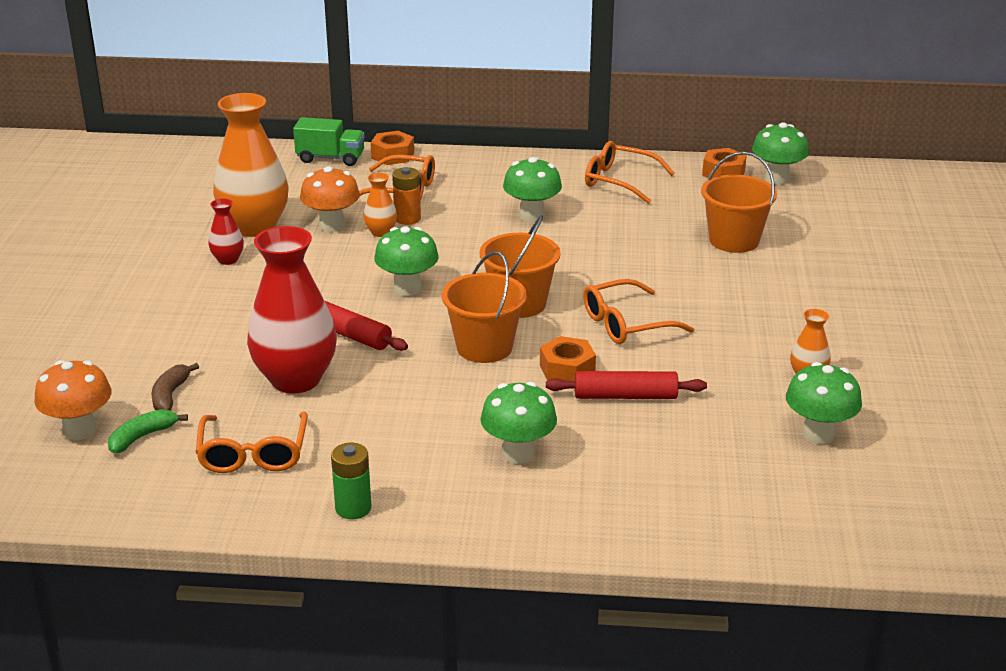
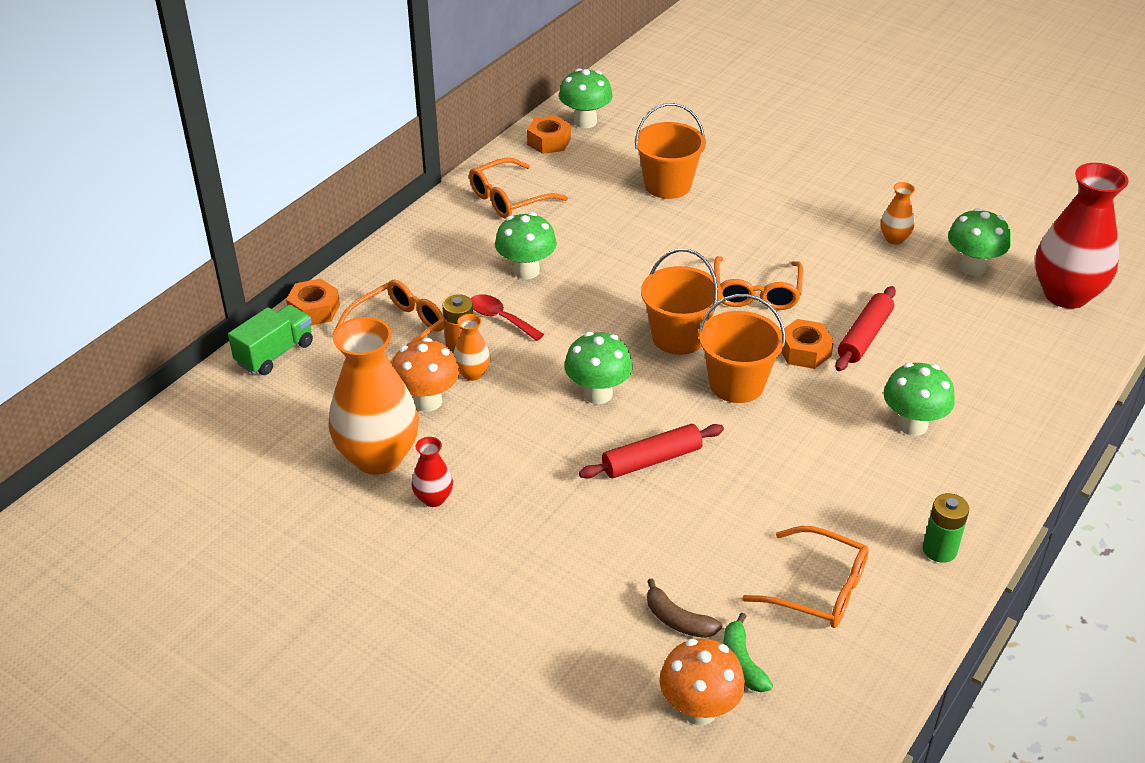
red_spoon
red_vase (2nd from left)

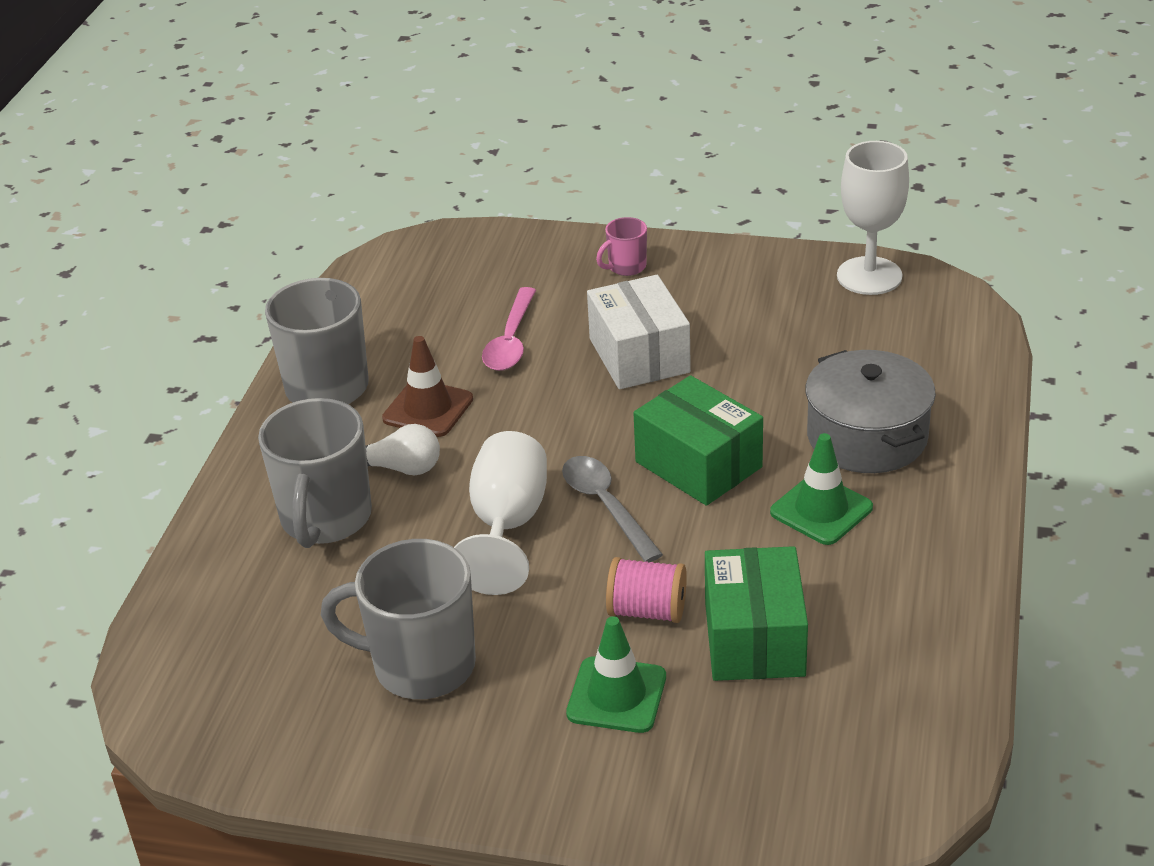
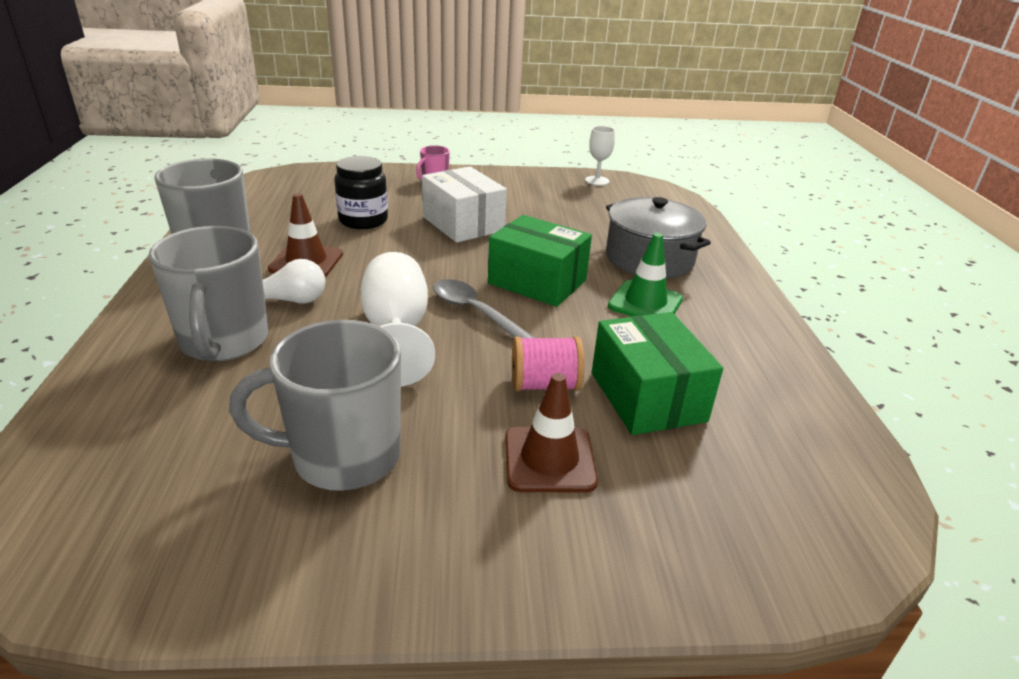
black_jar
brown_traffic_cone (2nd from left)
white_goblet (2nd from left)

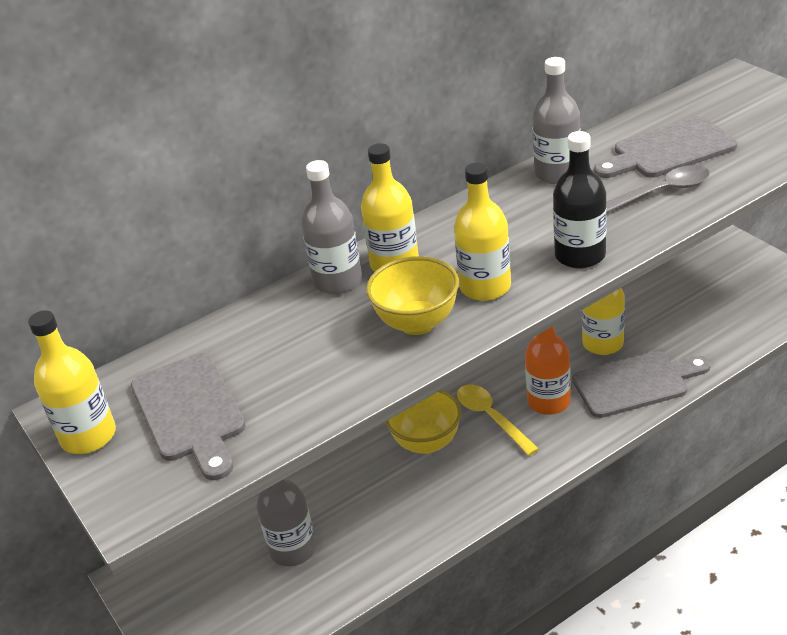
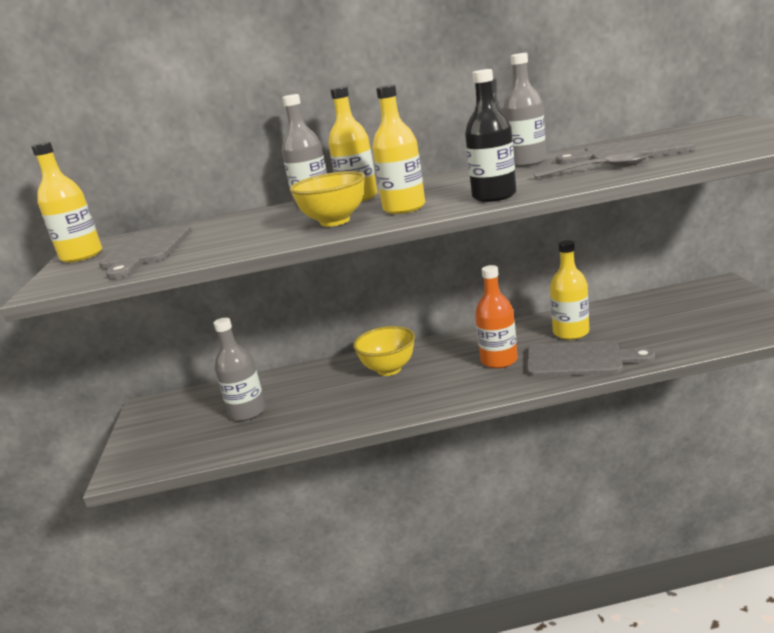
yellow_spoon

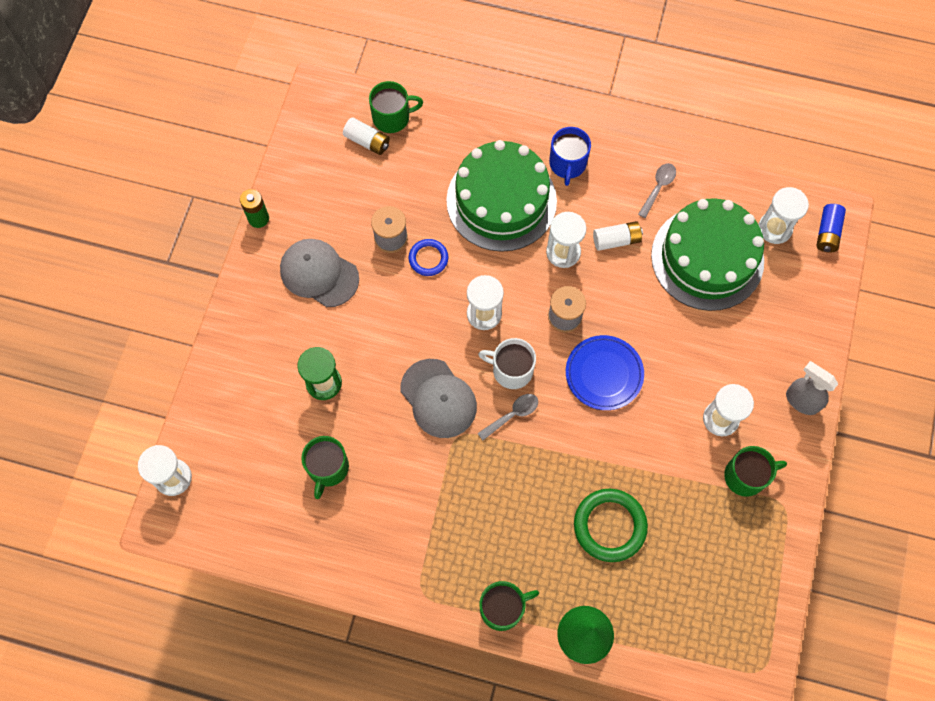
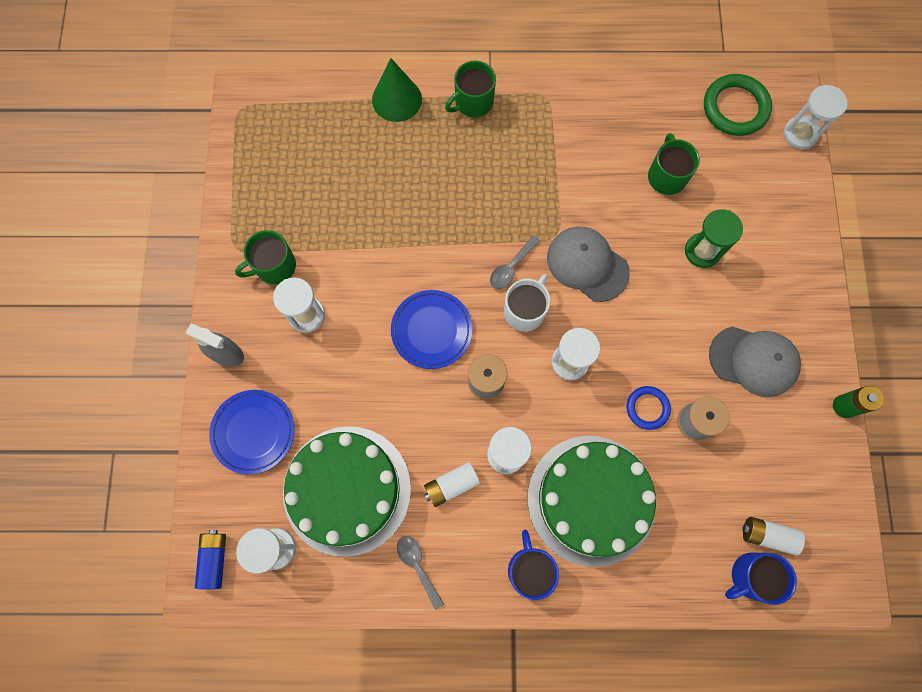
blue_plate (1st from left)
green_ring
blue_mug (2nd from left)
white_mug
grey_spoon (1st from left)

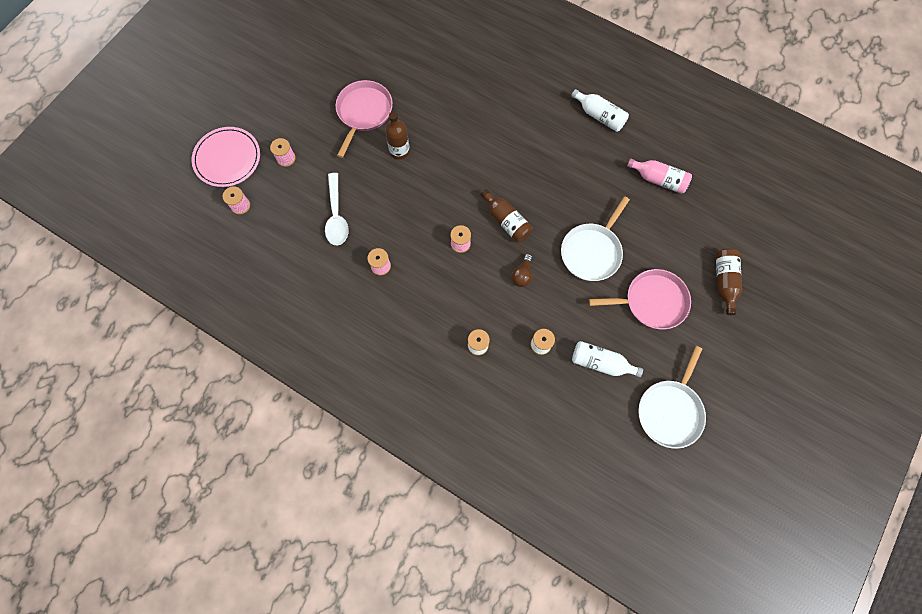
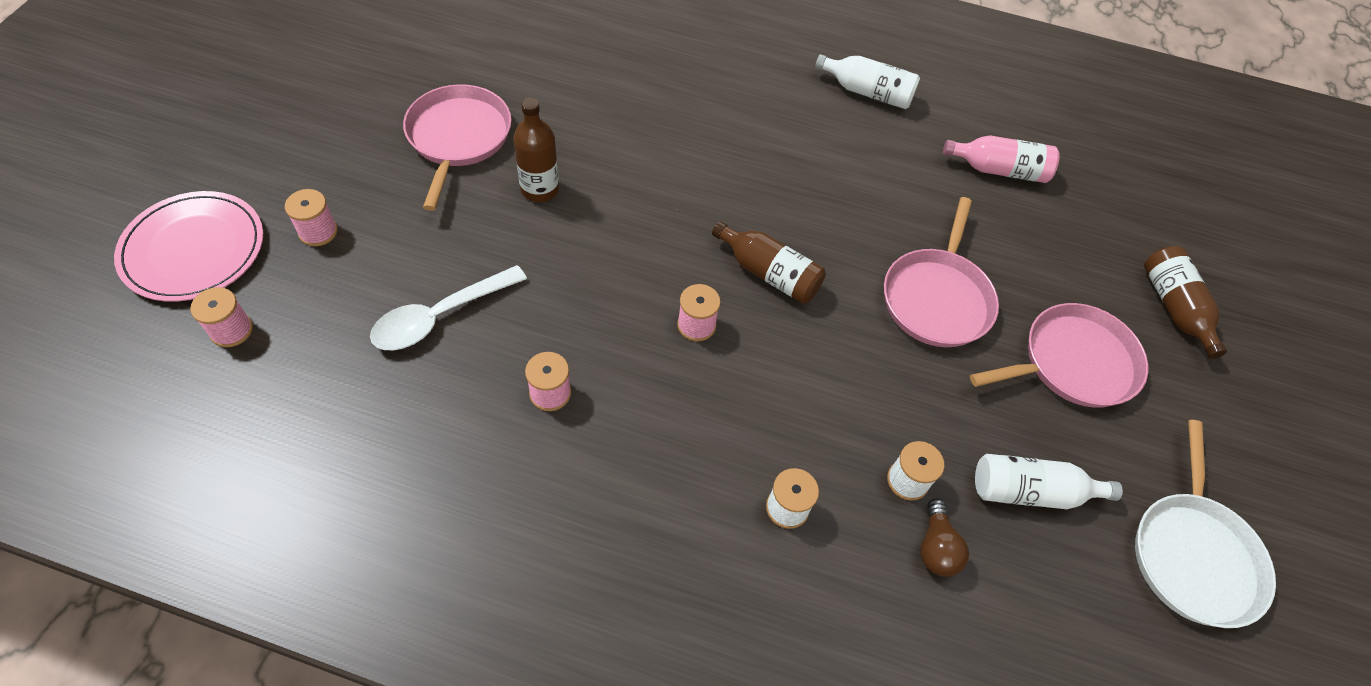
brown_light_bulb
pink_pan (2nd from left)
white_spoon

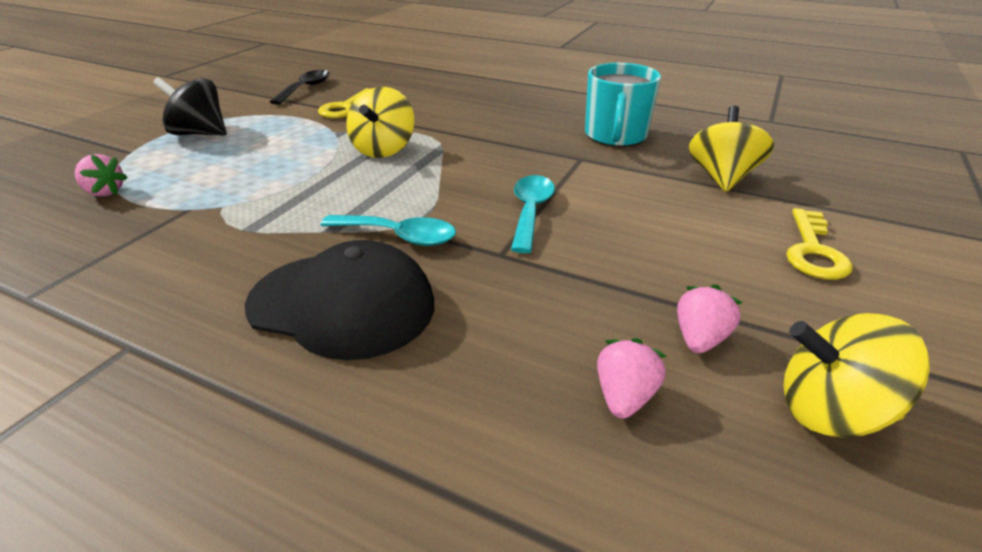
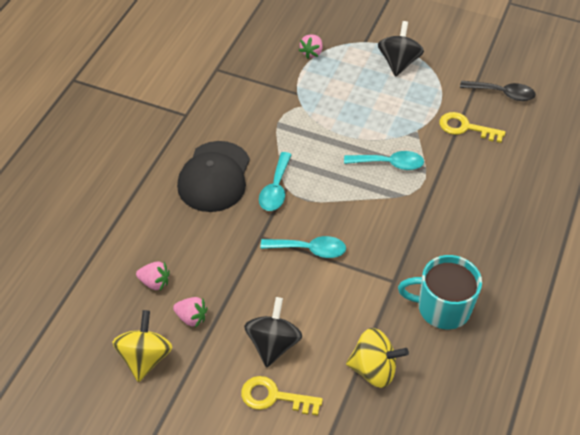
black_spinning_top (1st from left)
turquoise_spoon (3rd from left)

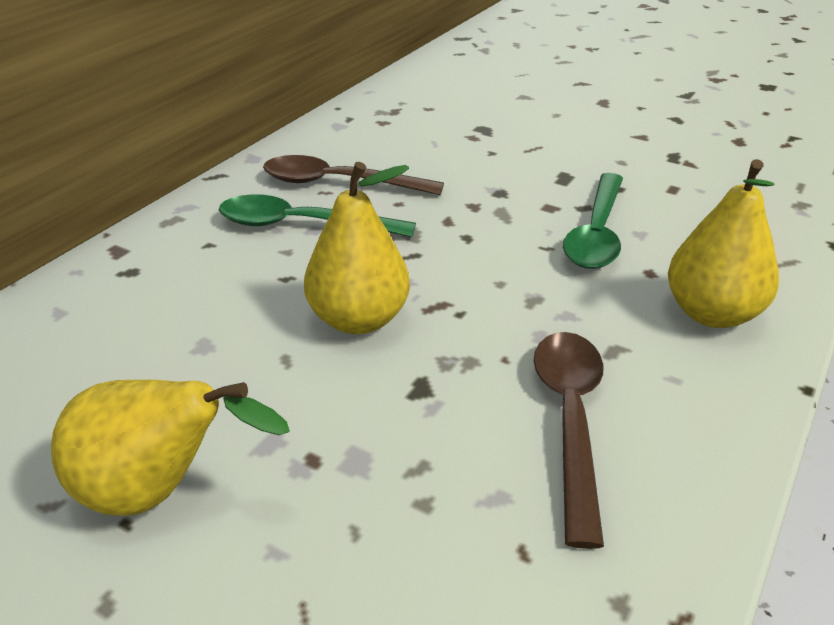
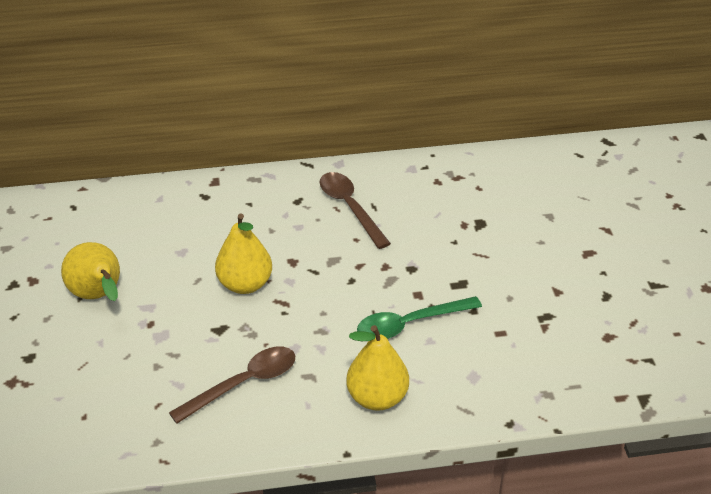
green_spoon (1st from left in the first image)

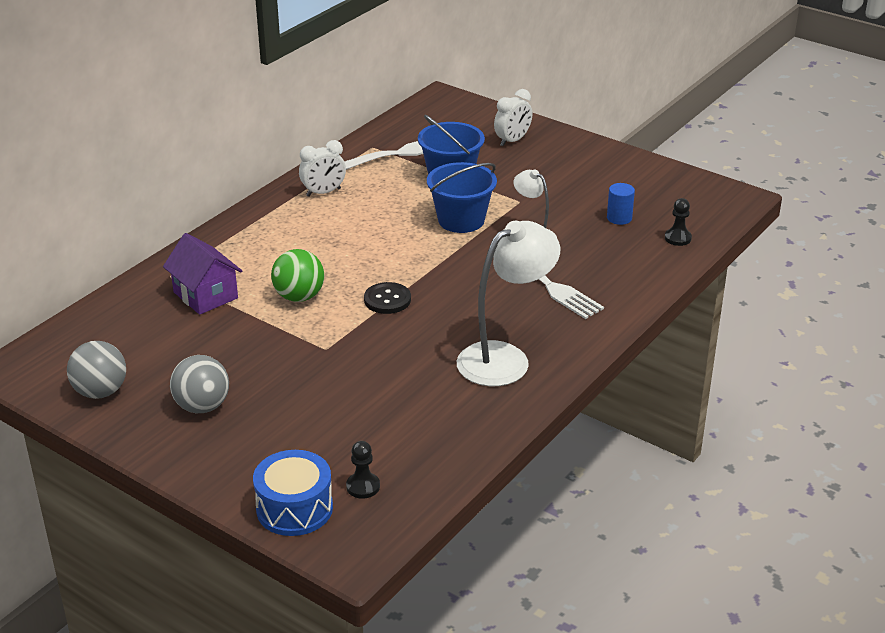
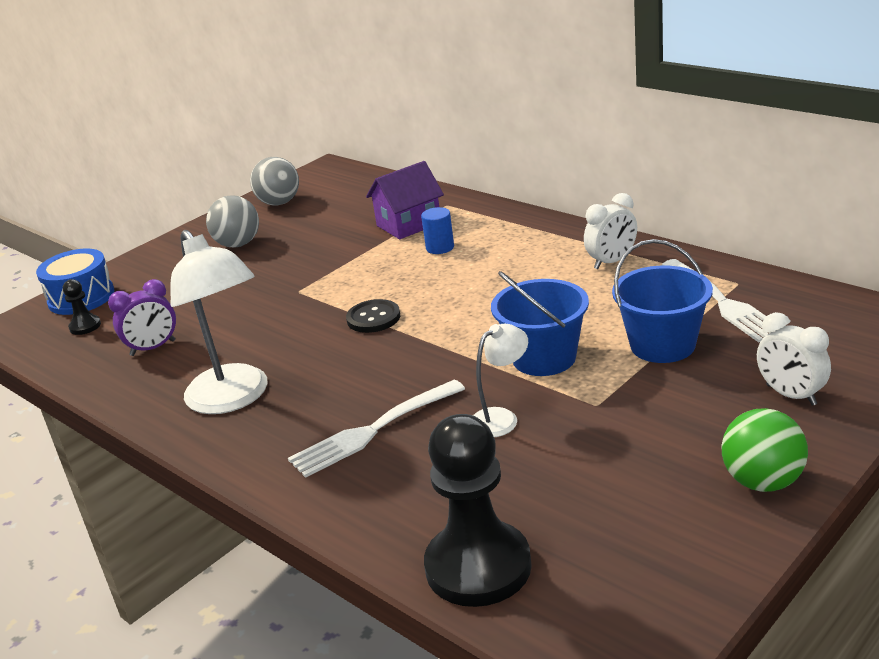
purple_clock
green_ball
blue_cylinder
white_clock (1st from left)
black_pawn (2nd from left)

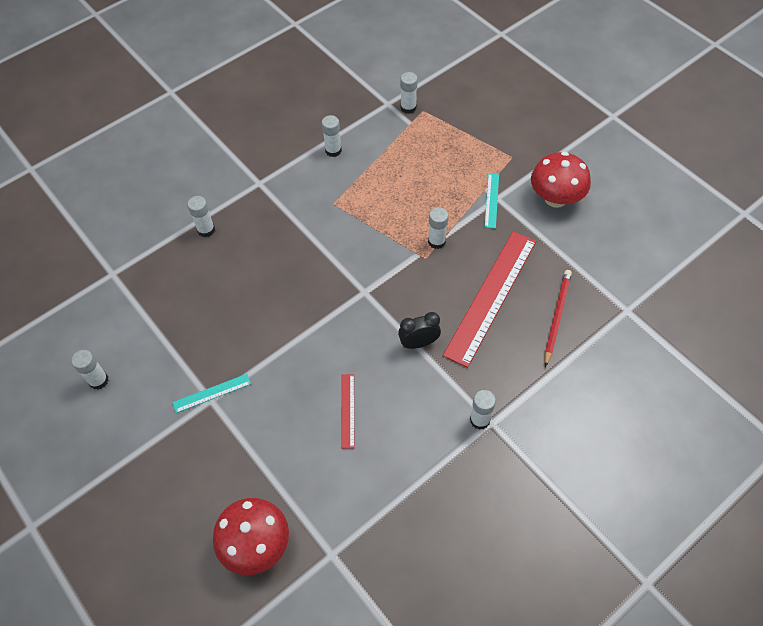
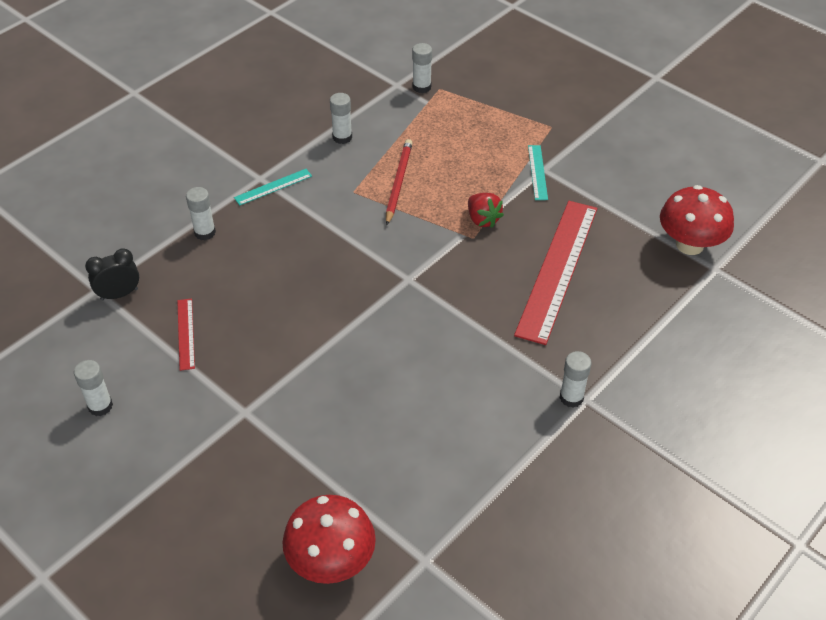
turquoise_ruler (1st from left)
red_ruler (1st from left)
black_clock
red_mushroom (2nd from left)
red_pencil
red_strawberry

